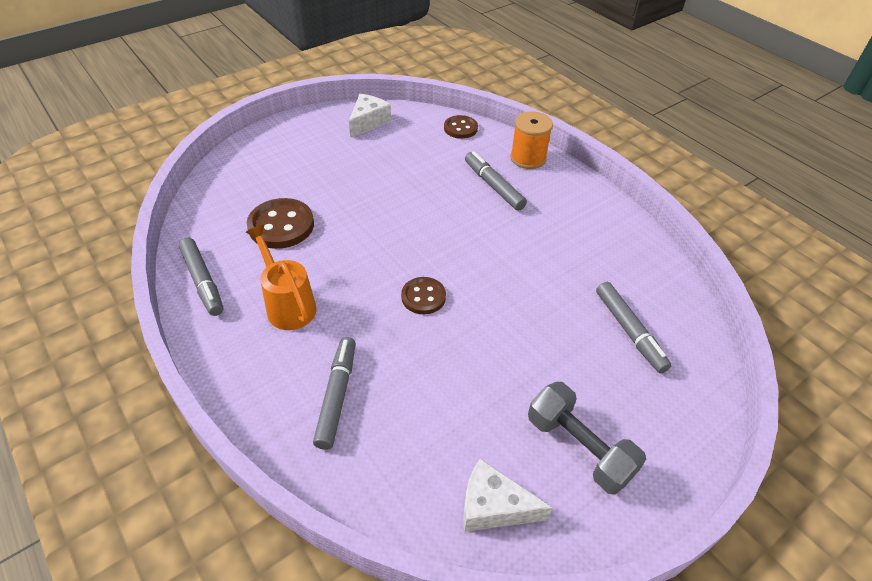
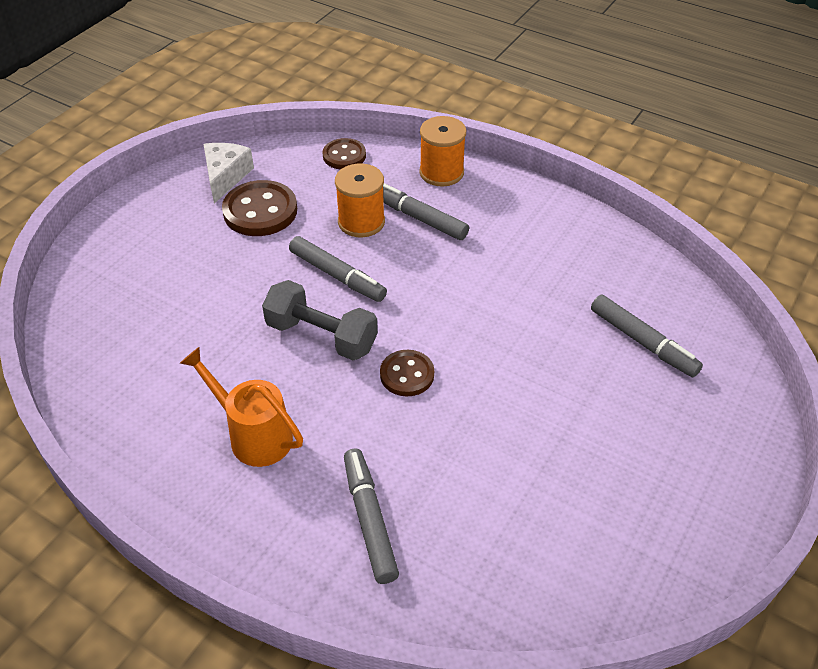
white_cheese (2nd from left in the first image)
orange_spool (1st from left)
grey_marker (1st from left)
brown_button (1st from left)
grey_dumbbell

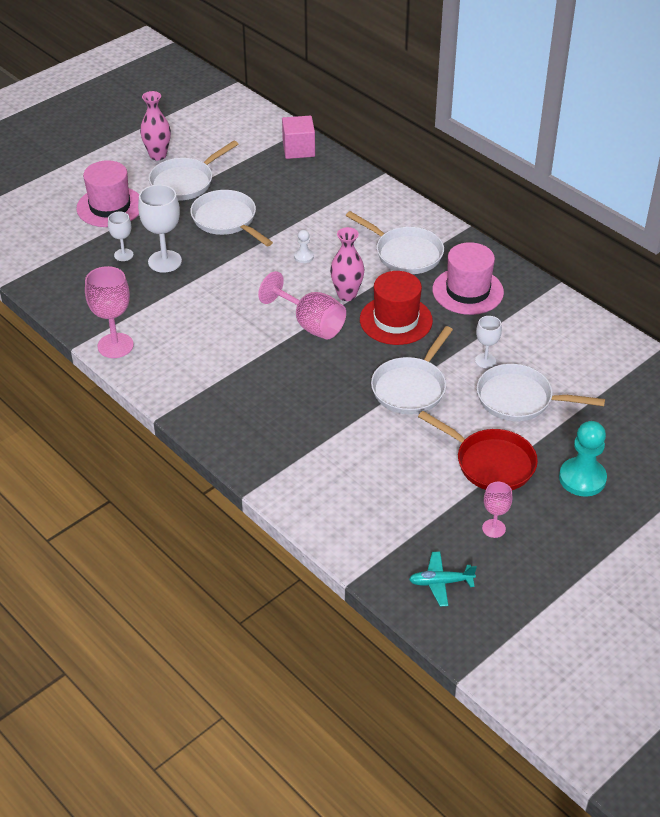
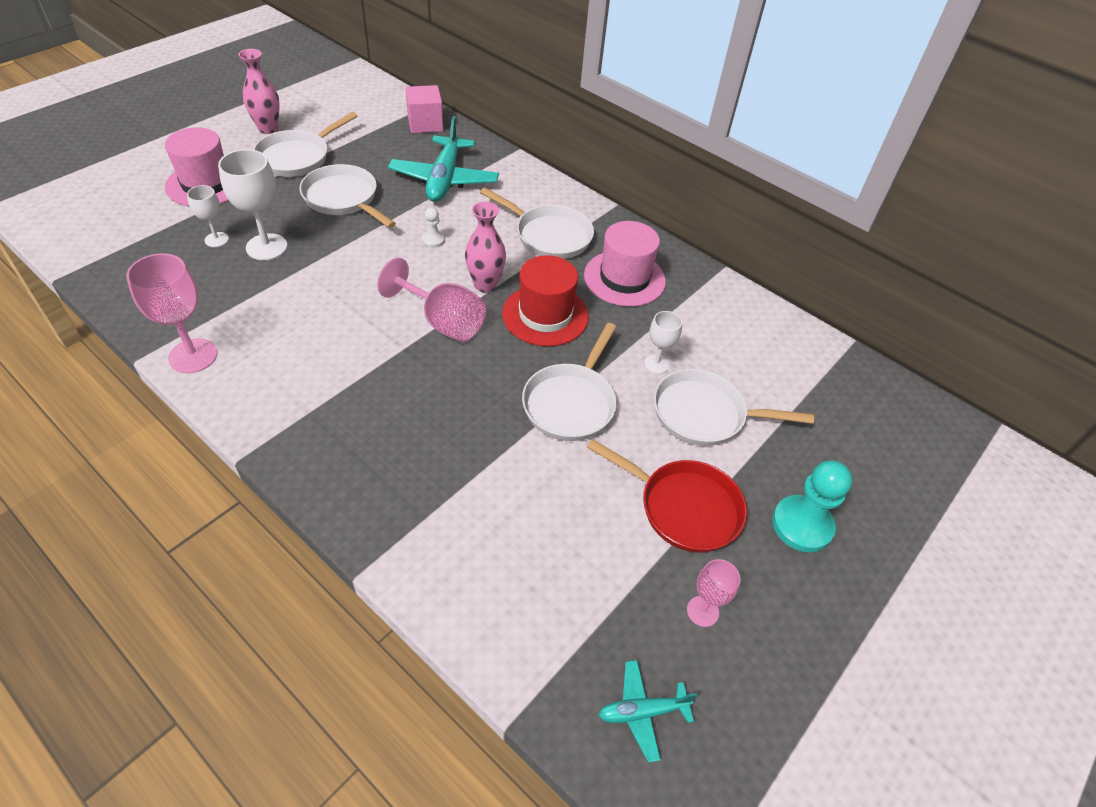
turquoise_plane (1st from left)

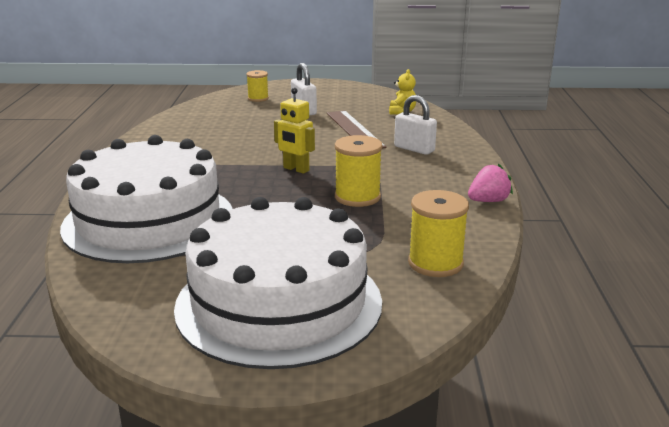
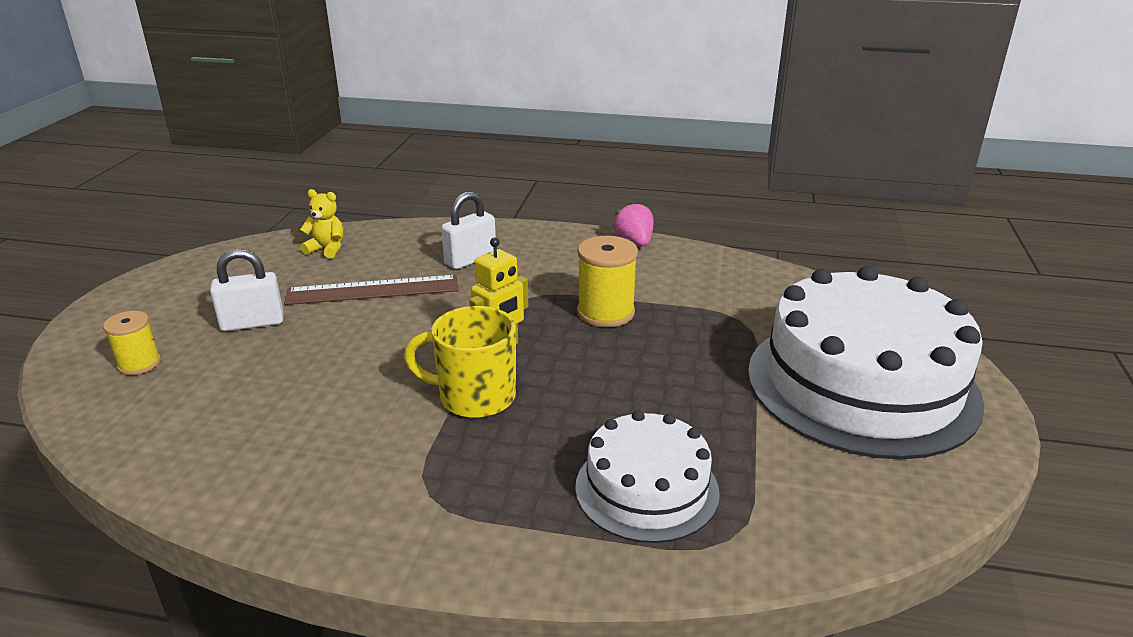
yellow_spool (3rd from left in the first image)
yellow_mug
white_cake (1st from left)

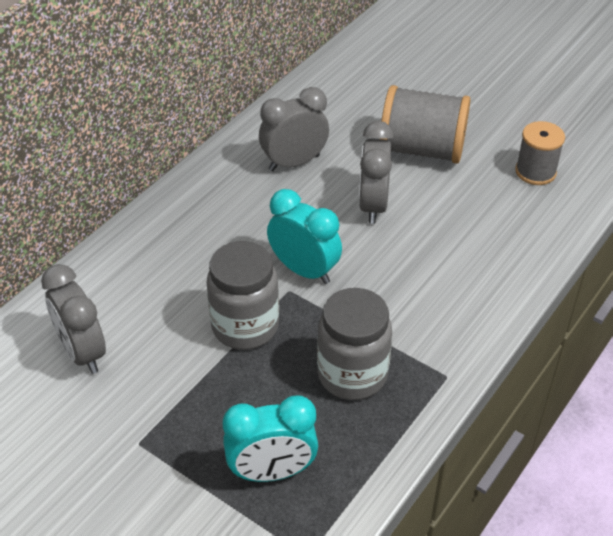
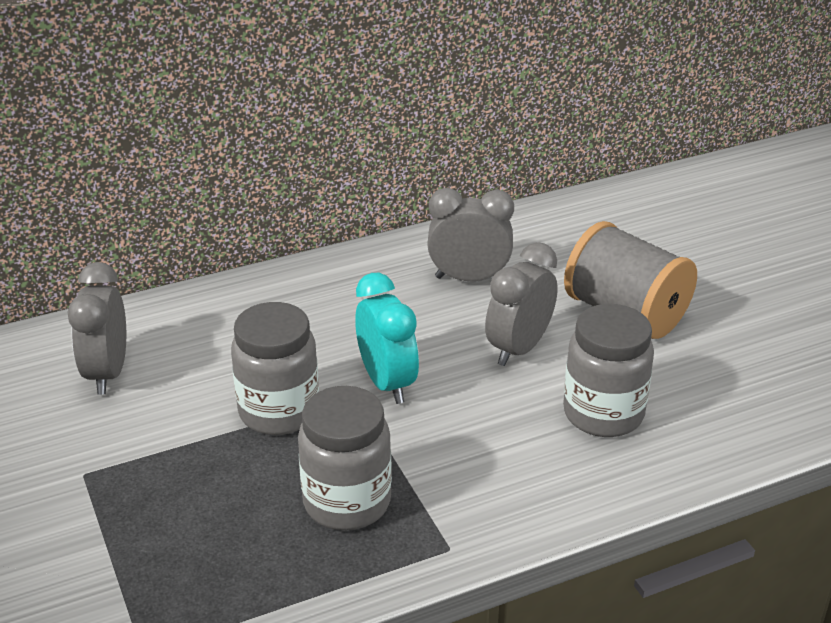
turquoise_clock (1st from left in the first image)
grey_spool (2nd from left in the first image)
grey_jar (3rd from left)

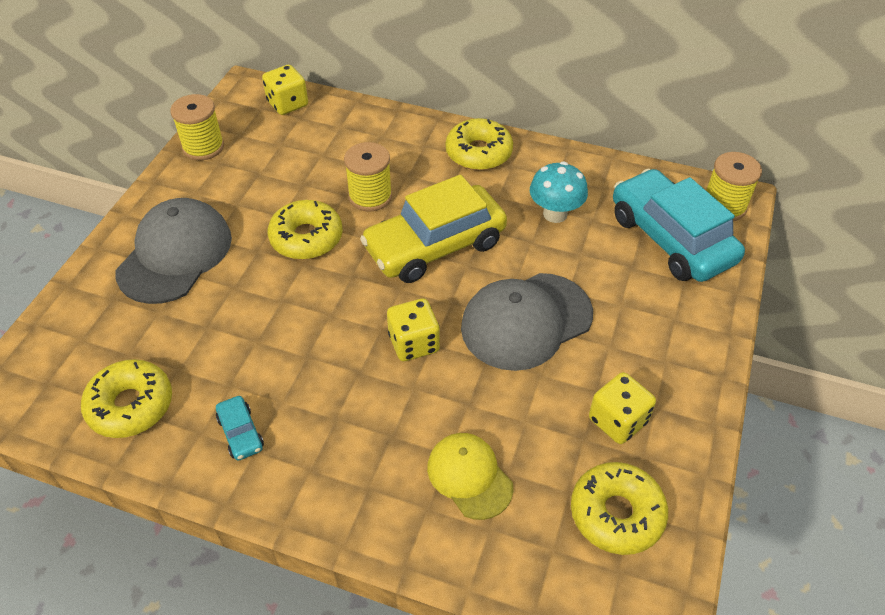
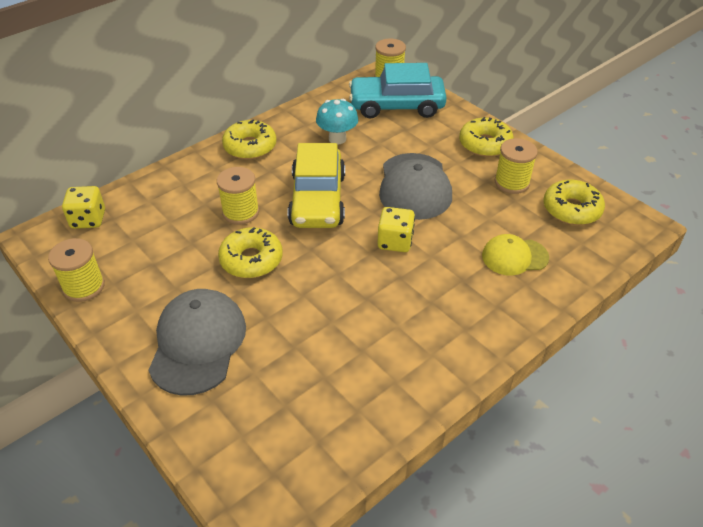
turquoise_car (1st from left in the first image)
yellow_donut (3rd from left)
yellow_spool (4th from left)
grey_cap (1st from left)

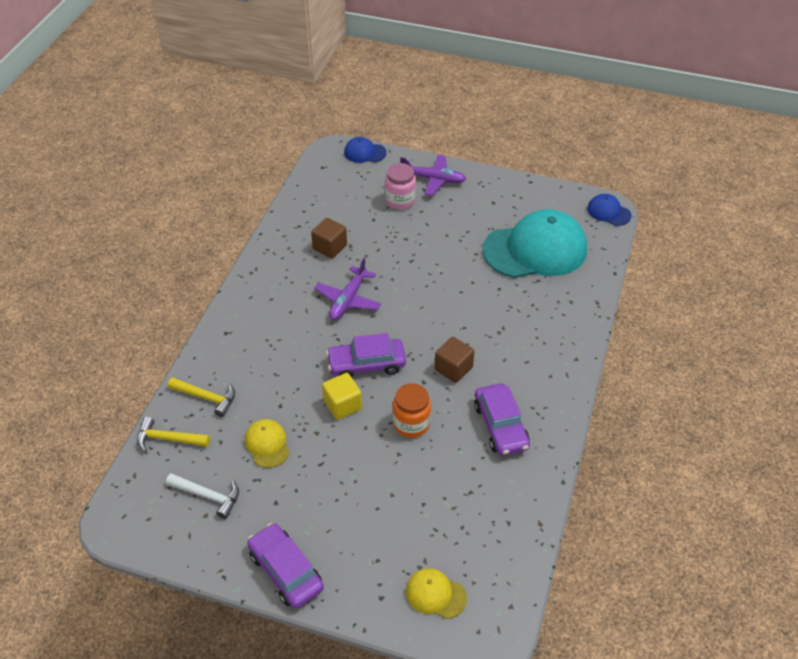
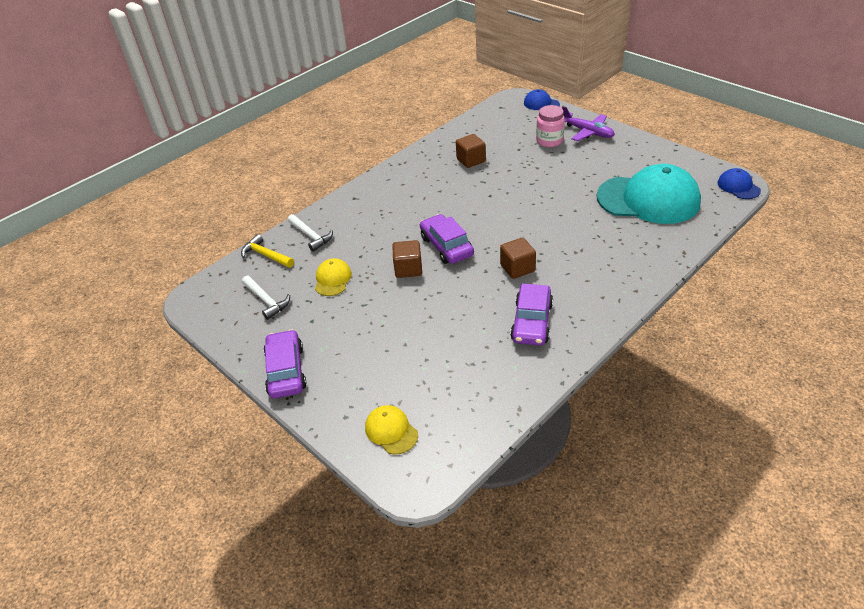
purple_plane (1st from left in the first image)
orange_jar
white_hammer (2nd from left)
brown_cube (1st from left)
purple_car (2nd from left)

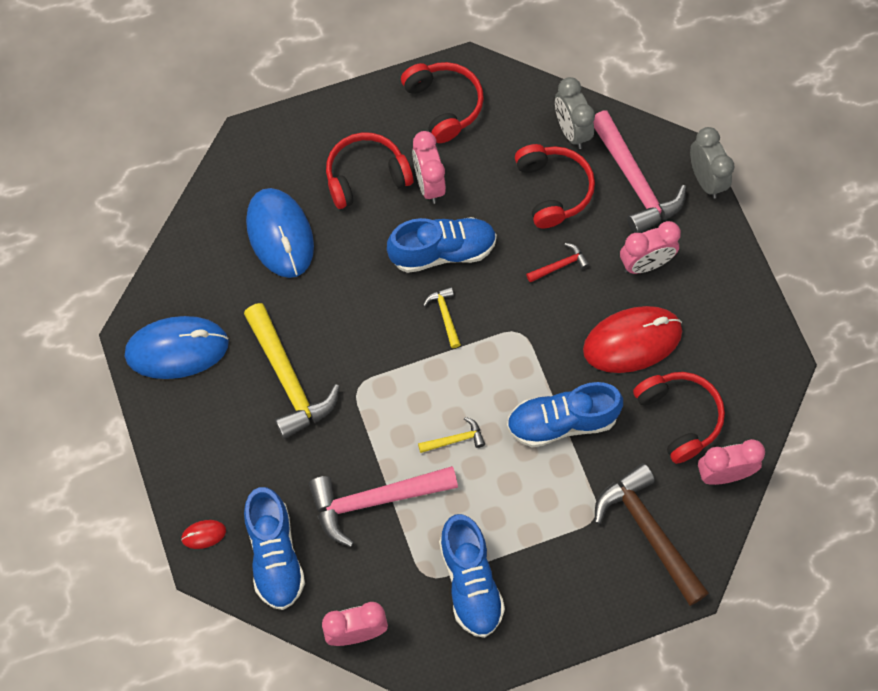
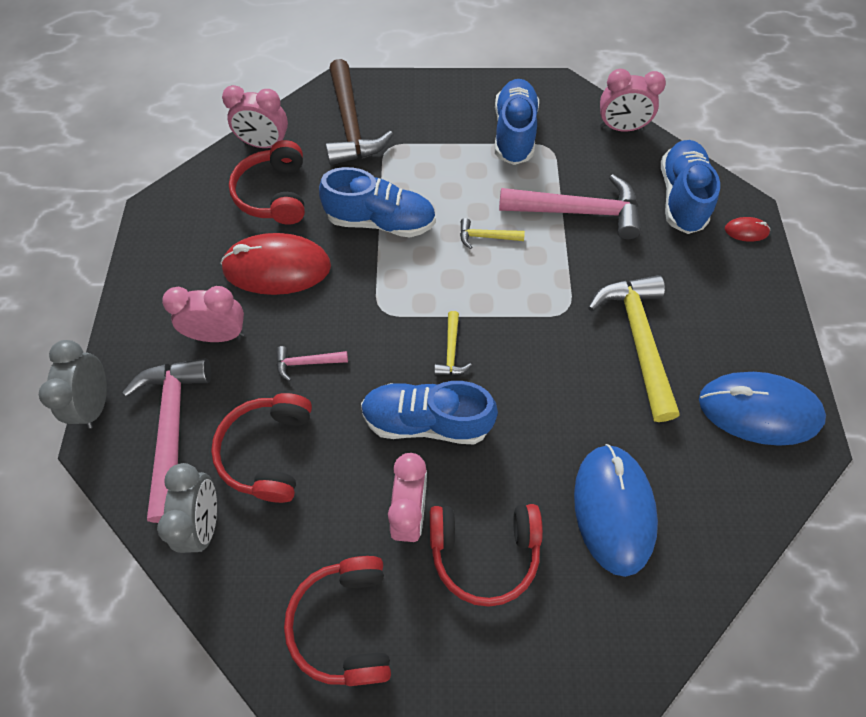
pink_hammer (2nd from left)

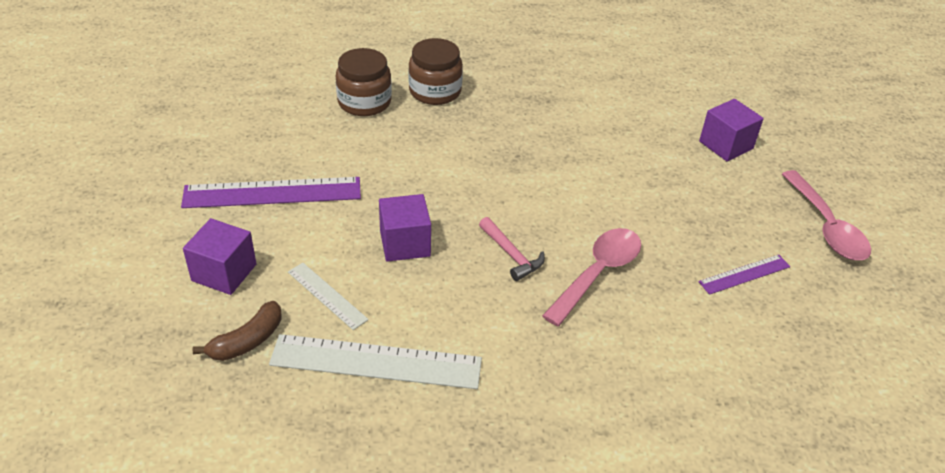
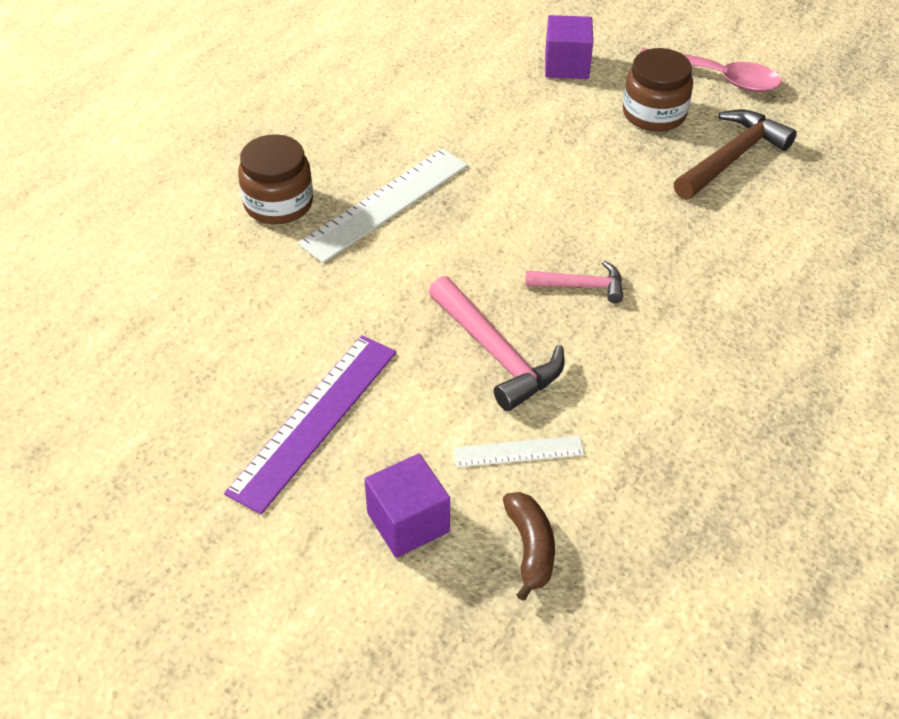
pink_spoon (1st from left in the first image)
white_ruler (1st from left)
brown_jar (2nd from left)
pink_hammer (1st from left)
brown_hammer

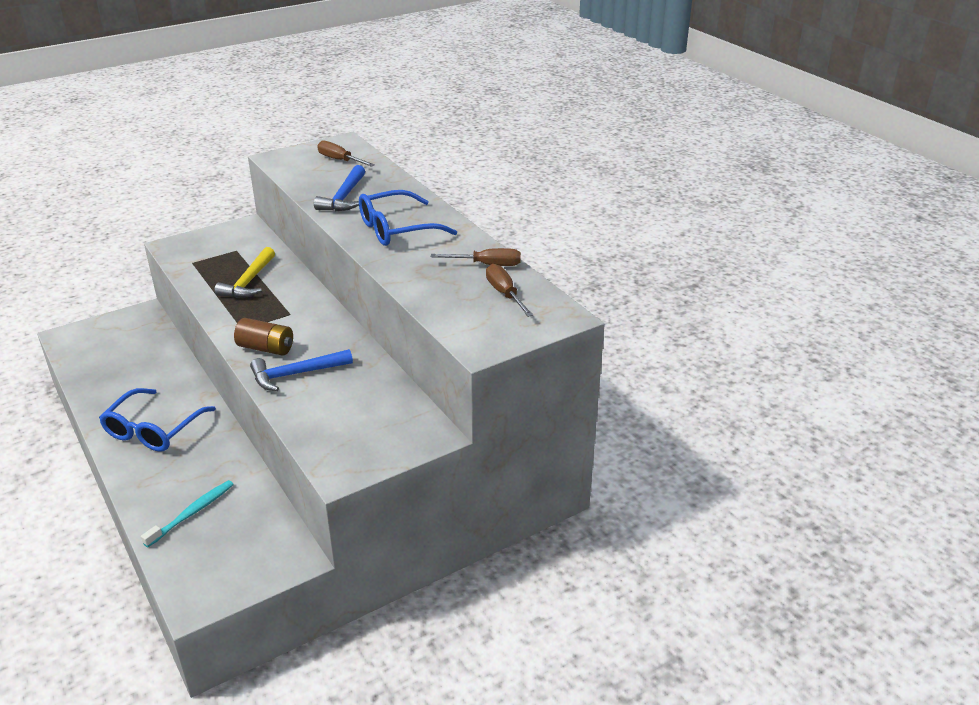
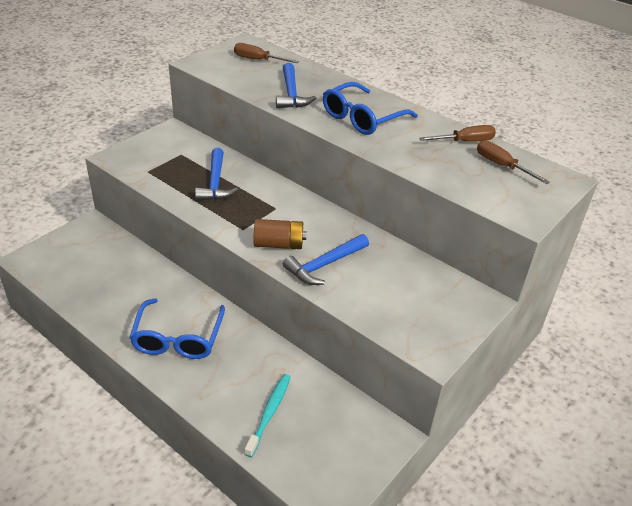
blue_hammer (1st from left)

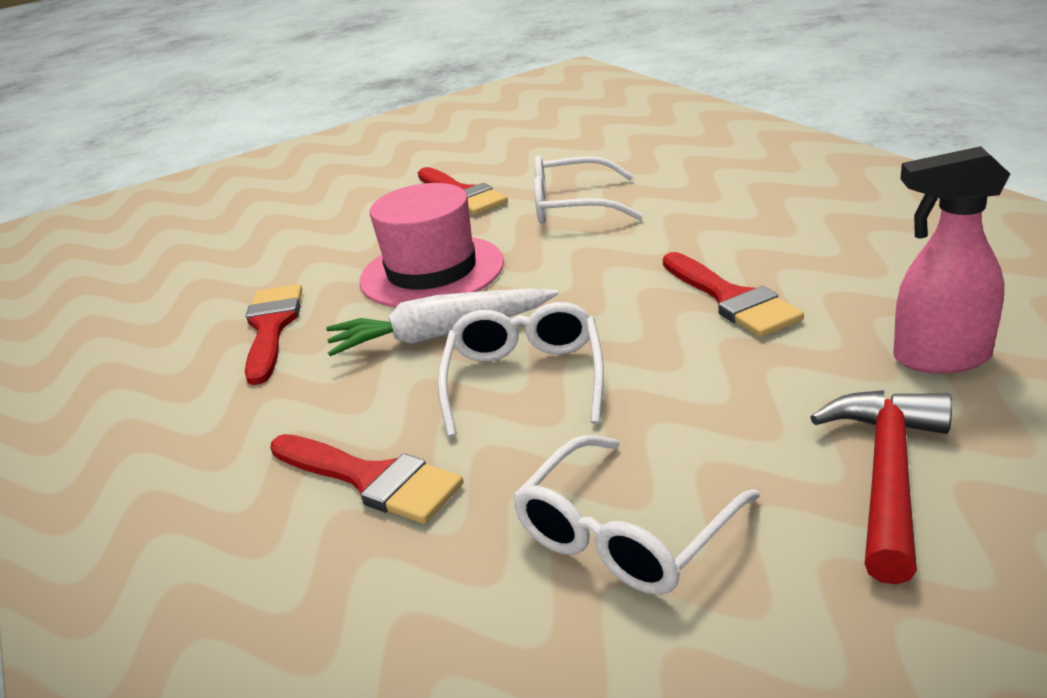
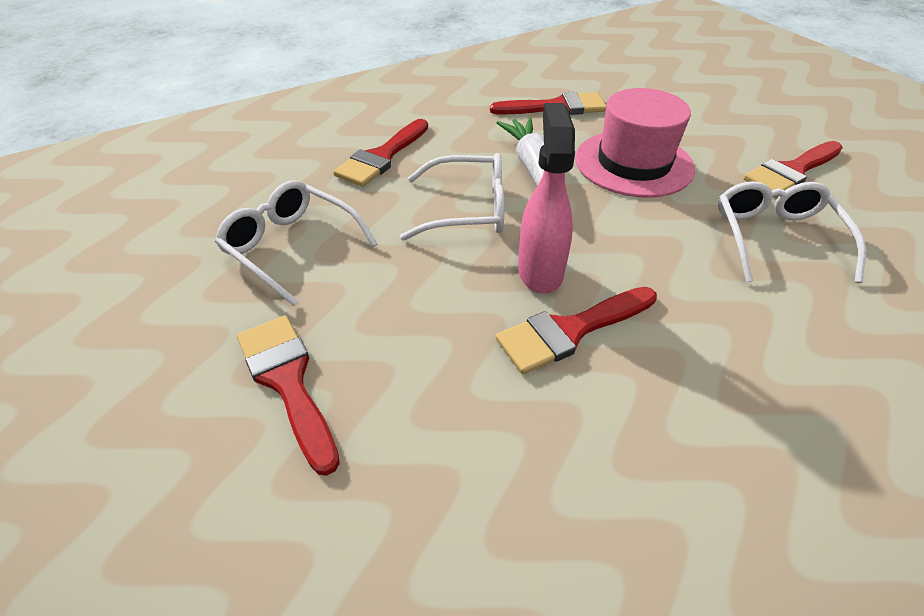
pink_spray_bottle
red_brush (1st from left)

